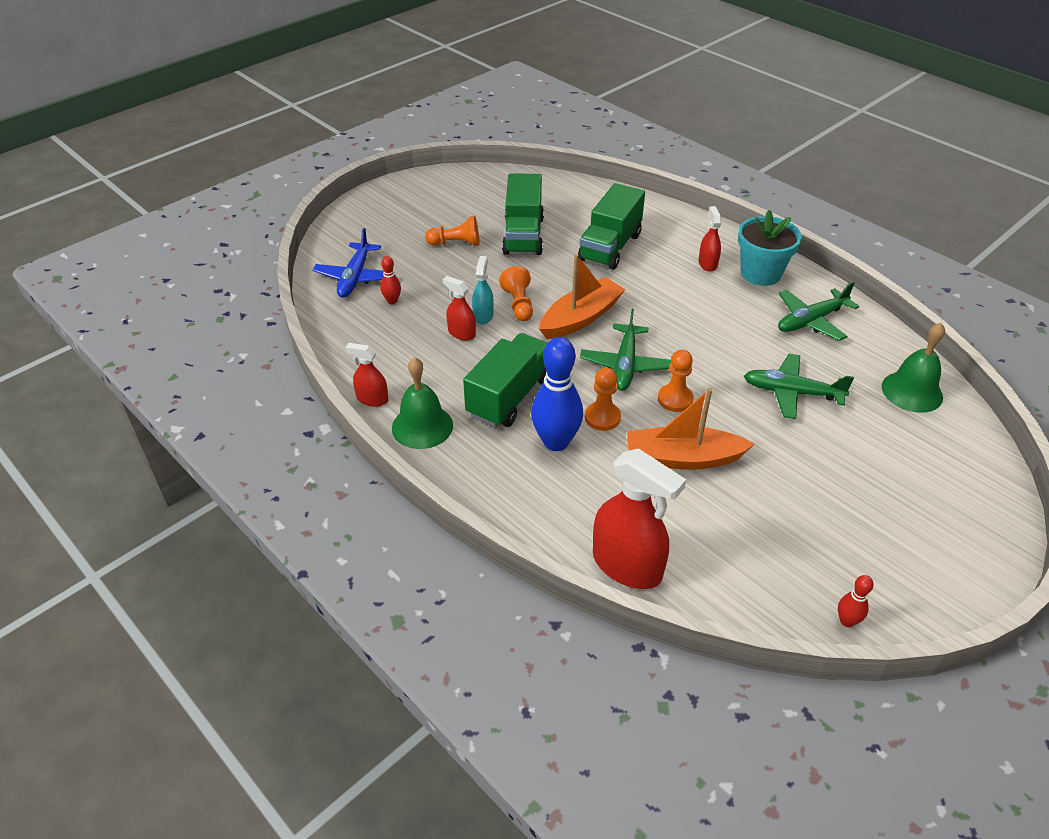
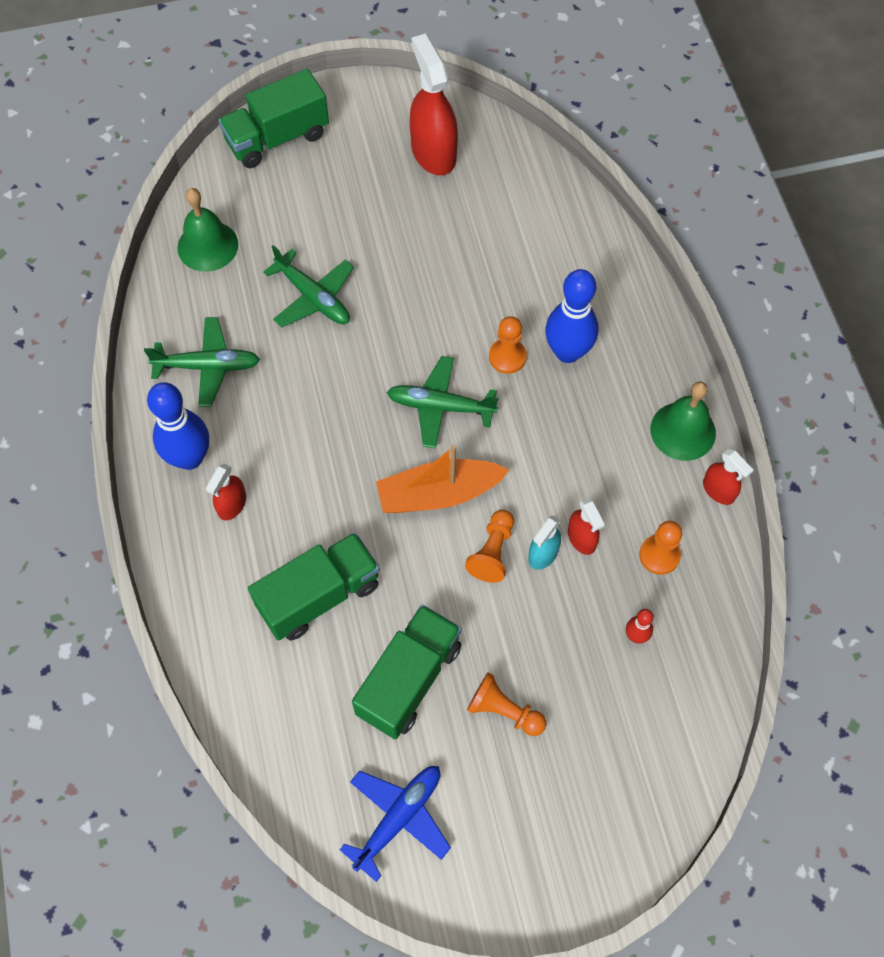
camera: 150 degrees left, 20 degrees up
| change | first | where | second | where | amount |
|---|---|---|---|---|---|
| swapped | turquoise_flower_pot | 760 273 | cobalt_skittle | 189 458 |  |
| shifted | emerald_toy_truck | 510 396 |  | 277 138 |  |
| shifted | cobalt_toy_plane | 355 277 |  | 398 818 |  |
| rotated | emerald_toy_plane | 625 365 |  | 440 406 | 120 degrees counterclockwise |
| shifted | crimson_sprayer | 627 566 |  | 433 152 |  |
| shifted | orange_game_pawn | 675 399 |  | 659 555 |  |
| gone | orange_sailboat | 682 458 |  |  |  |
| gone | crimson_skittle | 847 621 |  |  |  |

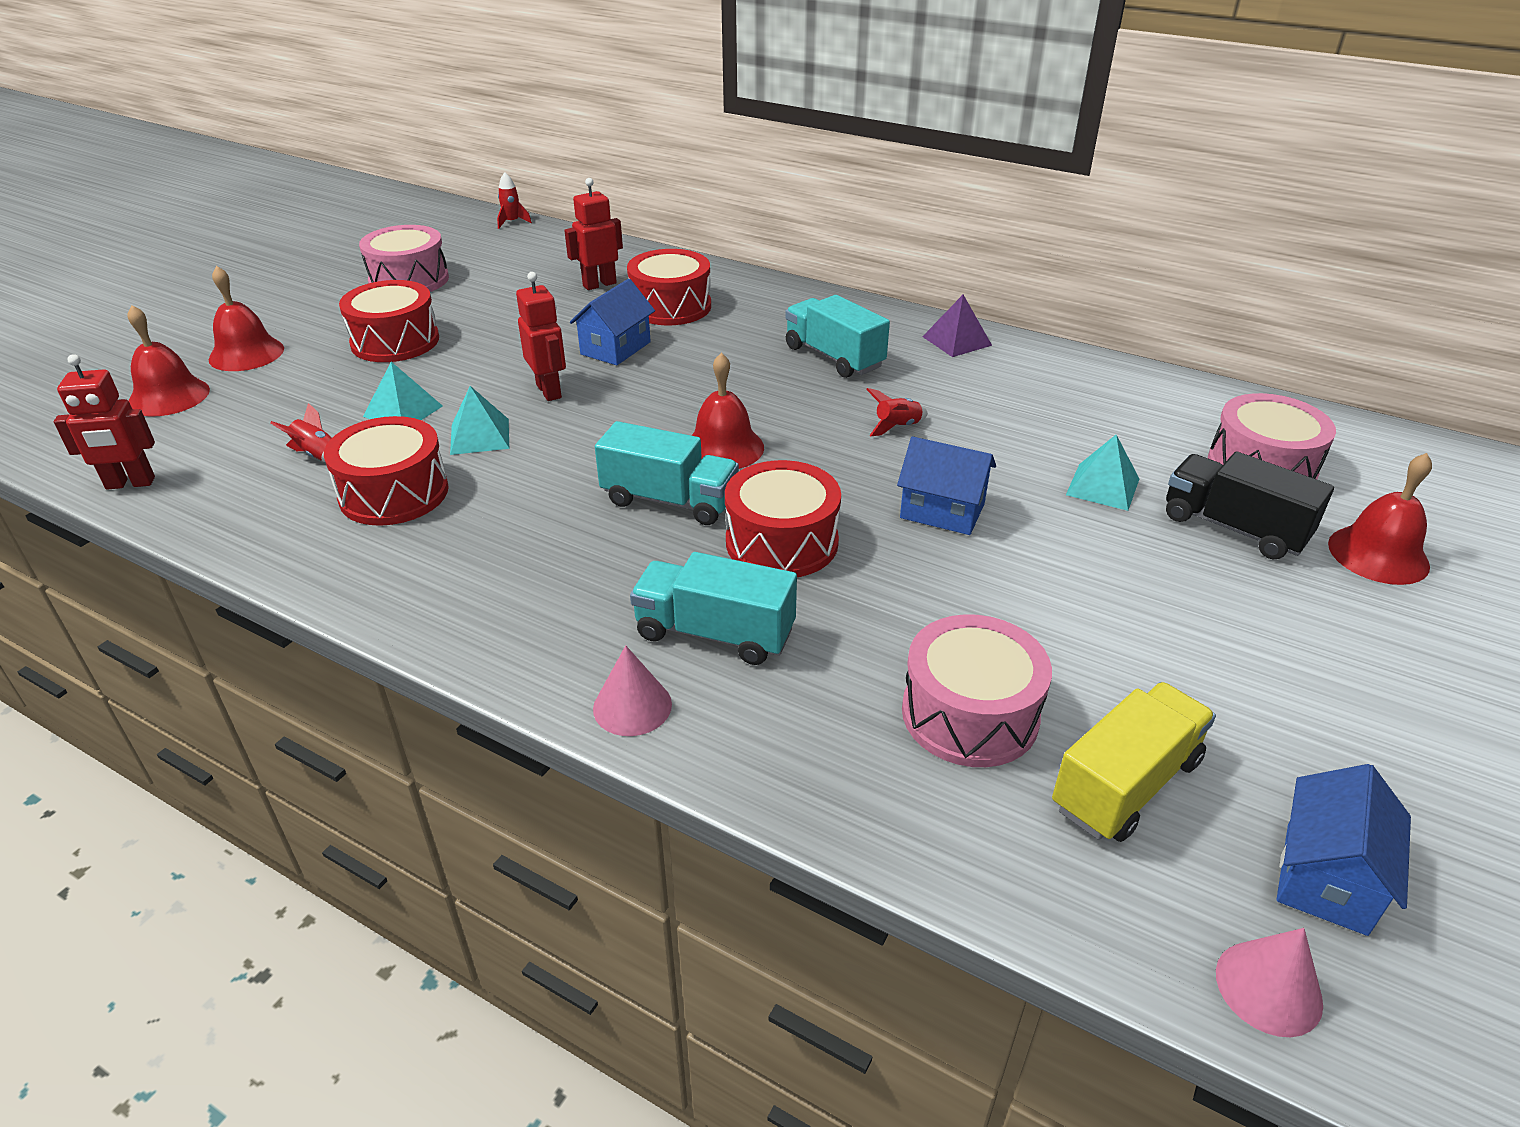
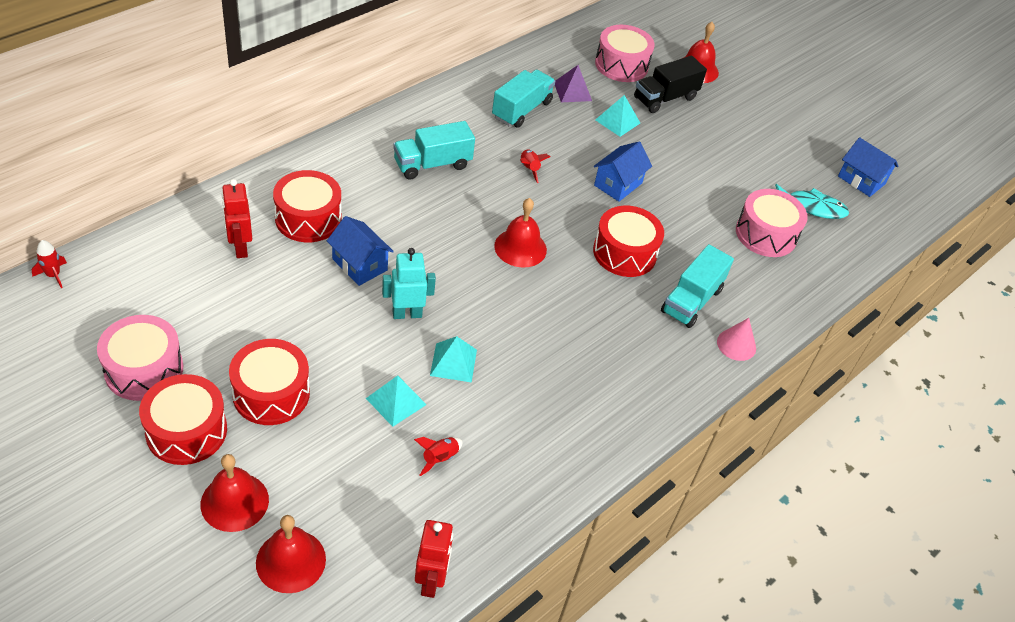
camera: 80 degrees left, 10 degrees up
| change | first | where | second | where | amount |
|---|---|---|---|---|---|
| shifted | crimson_snare_drum | 394 493 |  | 186 431 |  |
| repainted | crimson_robot_figure | 549 391 | turquoise_robot_figure | 407 314 |  |
| shifted | turquoise_toy_truck | 669 500 |  | 522 110 |  |
| shifted | violet_pyramid | 956 341 |  | 572 91 |  |
| swapped | yellow_toy_truck | 1126 784 | turquoise_fish | 812 207 |  |
| gone | rose-pink_cone_shape | 1268 988 |  |  |  |

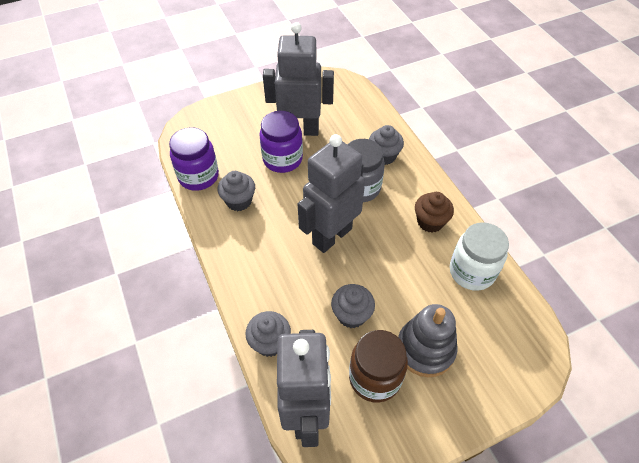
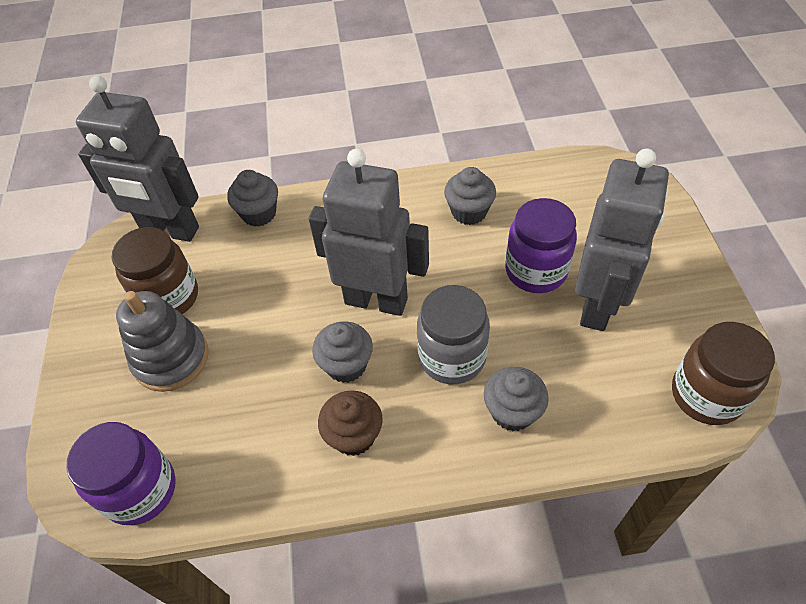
camera: 110 degrees right, 0 degrees up
| change | first | where | second | where | amount |
|---|---|---|---|---|---|
| shifted | violet_preserve_jar | 198 176 |  | 140 490 |  |
| rotated | grey_robot_figure | 331 236 |  | 376 300 | 45 degrees counterclockwise |
| shifted | grey_muffin | 351 315 |  | 346 365 |  |
| new |  |  | brown_preserve_jar | 706 395 |  |
| gone | white_preserve_jar | 471 272 |  |  |  |

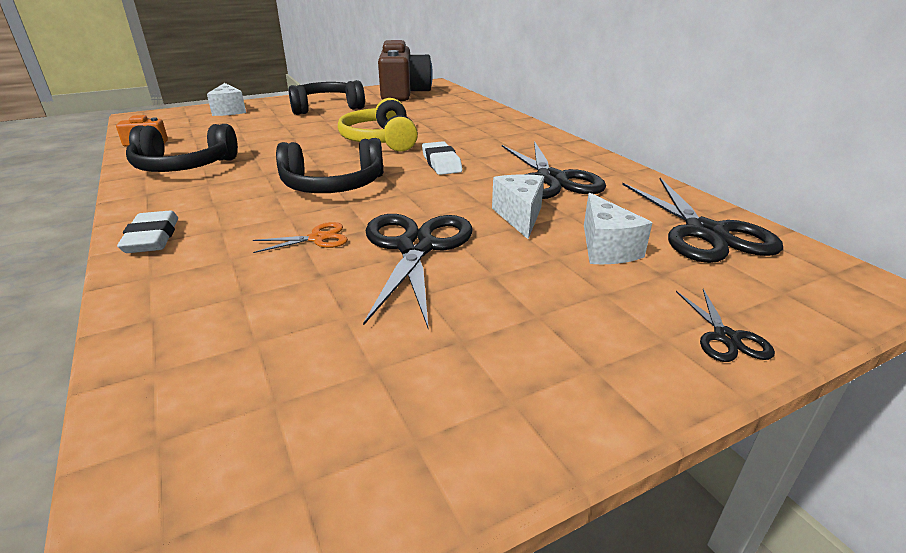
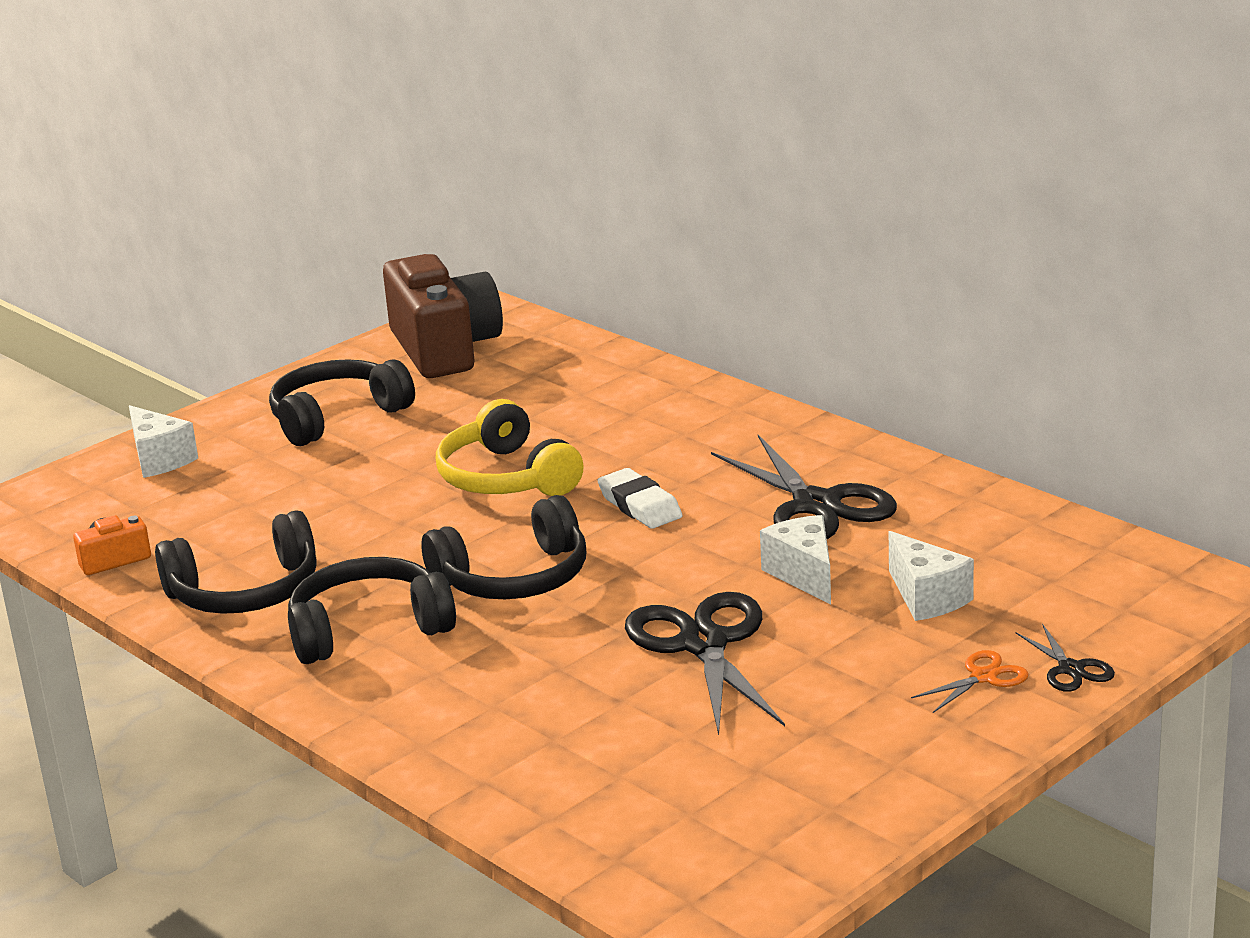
camera: 15 degrees left, 5 degrees down
| change | first | where | second | where | amount |
|---|---|---|---|---|---|
| new |  |  | jet-black_headphones | 368 630 |  |
| shifted | orange_scissors | 317 238 |  | 983 677 |  |
| gone | white_eraser | 152 238 |  |  |  |
| gone | jet-black_scissors | 705 232 |  |  |  |

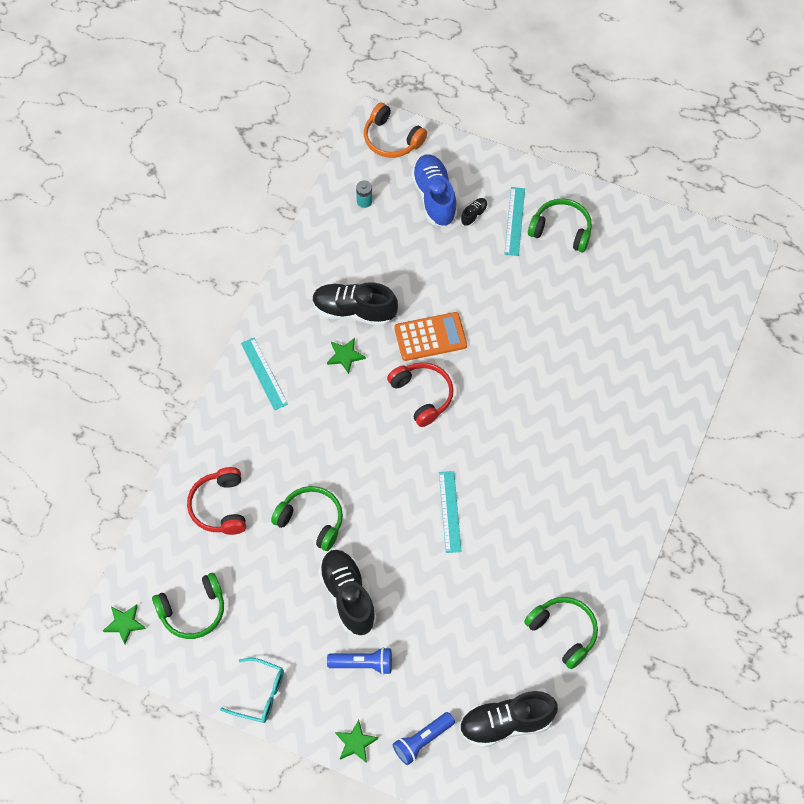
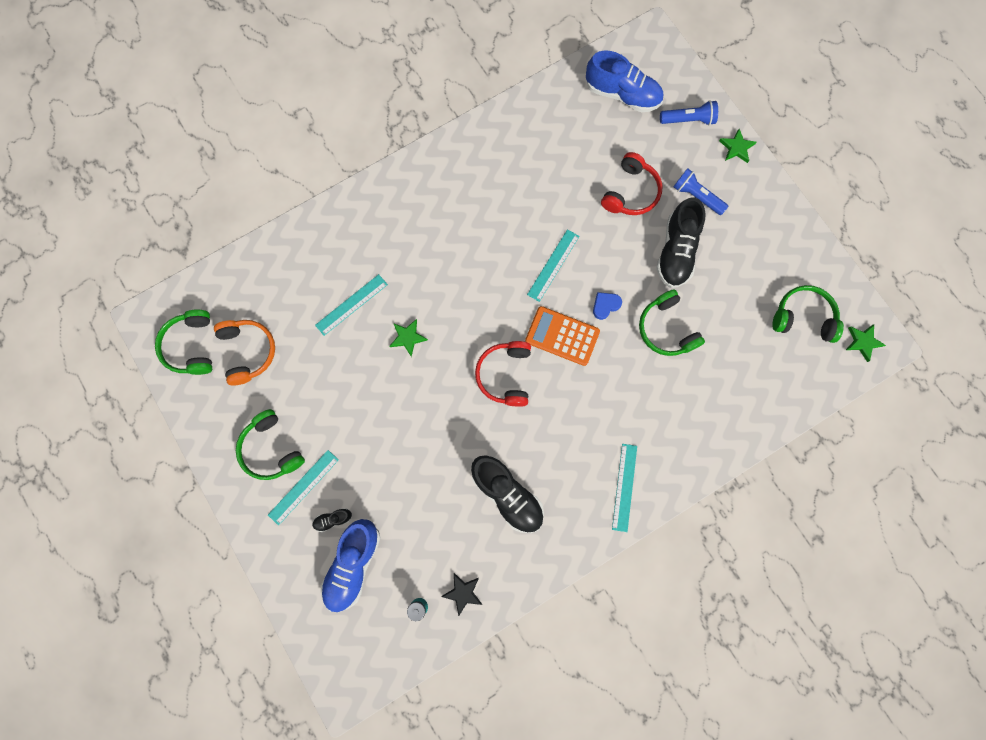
camera: 145 degrees left, 15 degrees up
| change | first | where | second | where | amount |
|---|---|---|---|---|---|
| shifted | emerald_headphones | 563 632 |  | 191 346 |  |
| shifted | orange_headphones | 392 139 |  | 248 352 |  |
| new |  |  | turquoise_measuring_stick | 351 304 |  |
| shifted | emerald_star | 345 356 |  | 408 337 |  |
| new |  |  | jet-black_star | 463 593 |  |
| shifted | orange_adding_machine | 430 337 |  | 562 336 |  |
| repainted | jet-black_sneaker | 506 724 | cobalt_sneaker | 622 94 |  |
| new |  |  | cobalt_love_heart | 605 305 |  |
| shifted | crimson_headphones | 220 507 |  | 630 192 |  |
| gone | turquoise_spectacles | 259 694 |  |  |  |

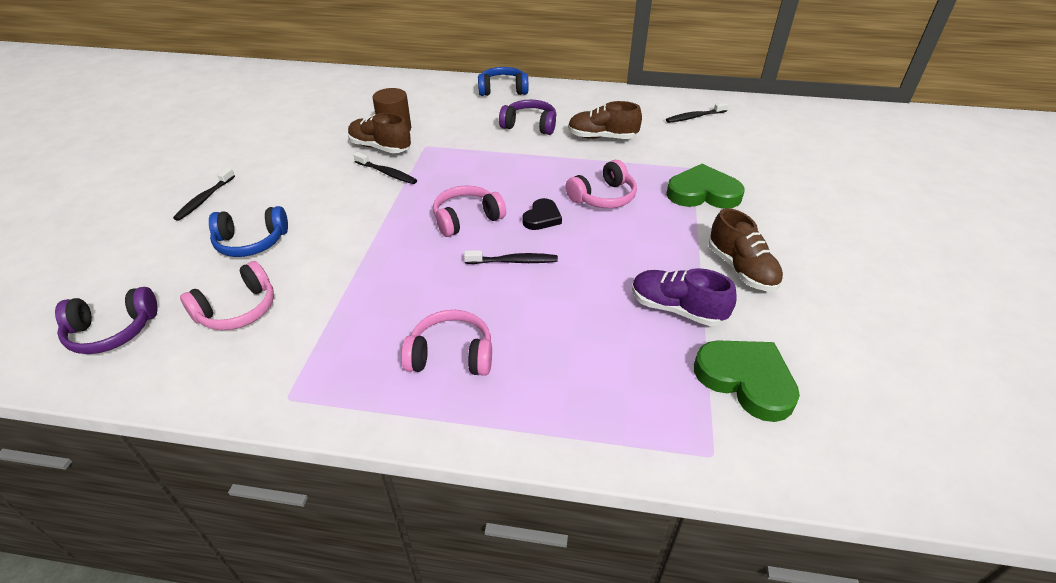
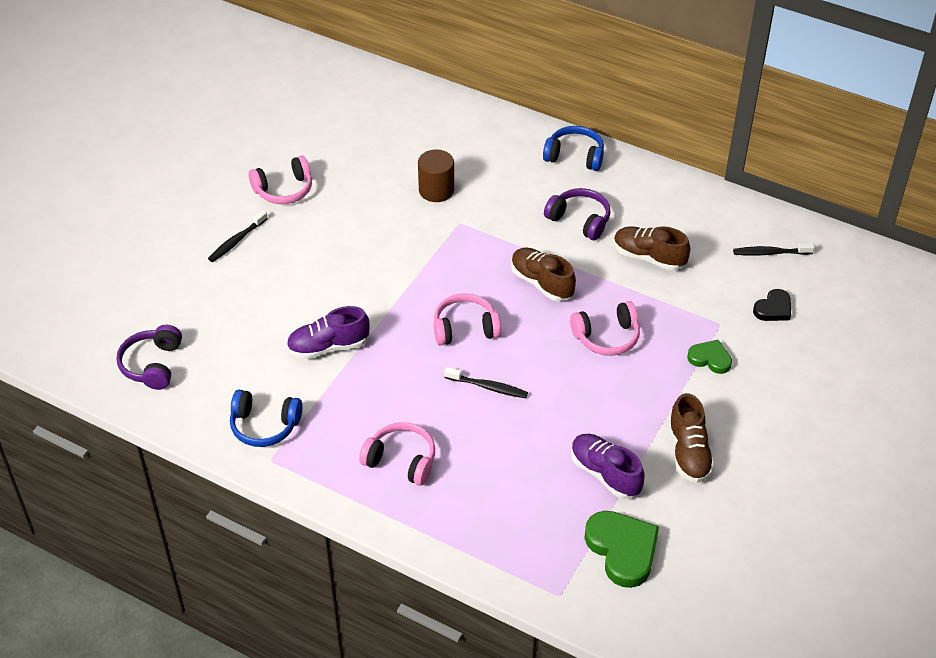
camera: 20 degrees right, 5 degrees up
| change | first | where | second | where | amount |
|---|---|---|---|---|---|
| rotated | violet_headphones | 112 331 |  | 152 365 | 90 degrees clockwise |
| shifted | cobalt_headphones | 251 242 |  | 264 426 |  |
| shifted | rose-pink_headphones | 238 310 |  | 284 190 |  |
| new |  |  | violet_sneaker | 328 347 |  |
| shifted | brown_sneaker | 380 147 |  | 541 283 |  |
| scaled | emerald_love_heart | 703 193 |  | 710 359 | x0.58 |
| shifted | jet-black_love_heart | 542 218 |  | 773 308 |  |
| gone | jet-black_dental_brush | 387 173 |  |  |  |

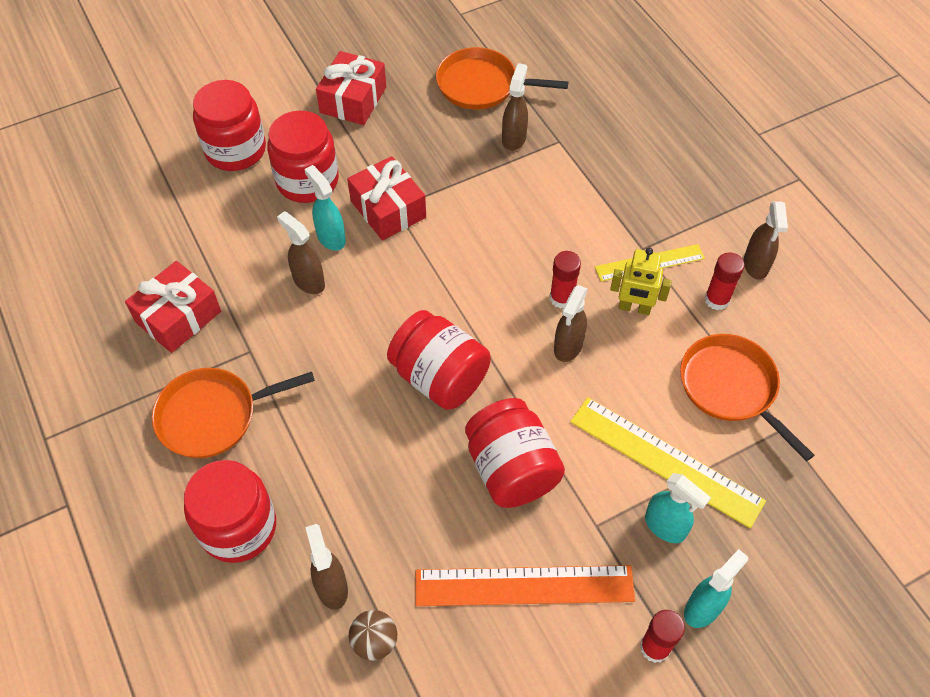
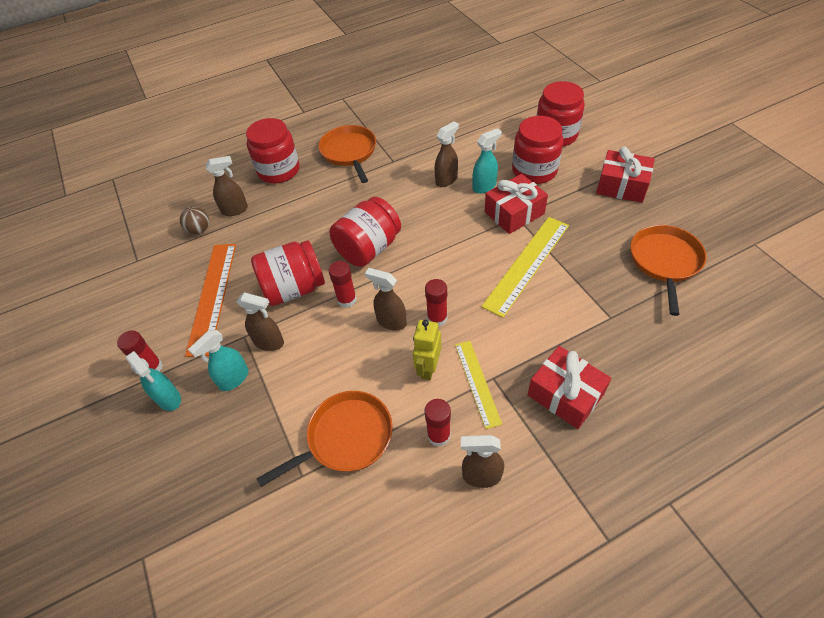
camera: 95 degrees right, 5 degrees down
| change | first | where | second | where | amount |
|---|---|---|---|---|---|
| shifted | brown_sprayer | 514 138 |  | 269 342 |  |
| new |  |  | crimson_glue_stick | 347 300 |  |
| shifted | yellow_measuring_stick | 665 461 |  | 527 264 |  |
| shifted | crimson_gift | 178 317 |  | 565 394 |  |

